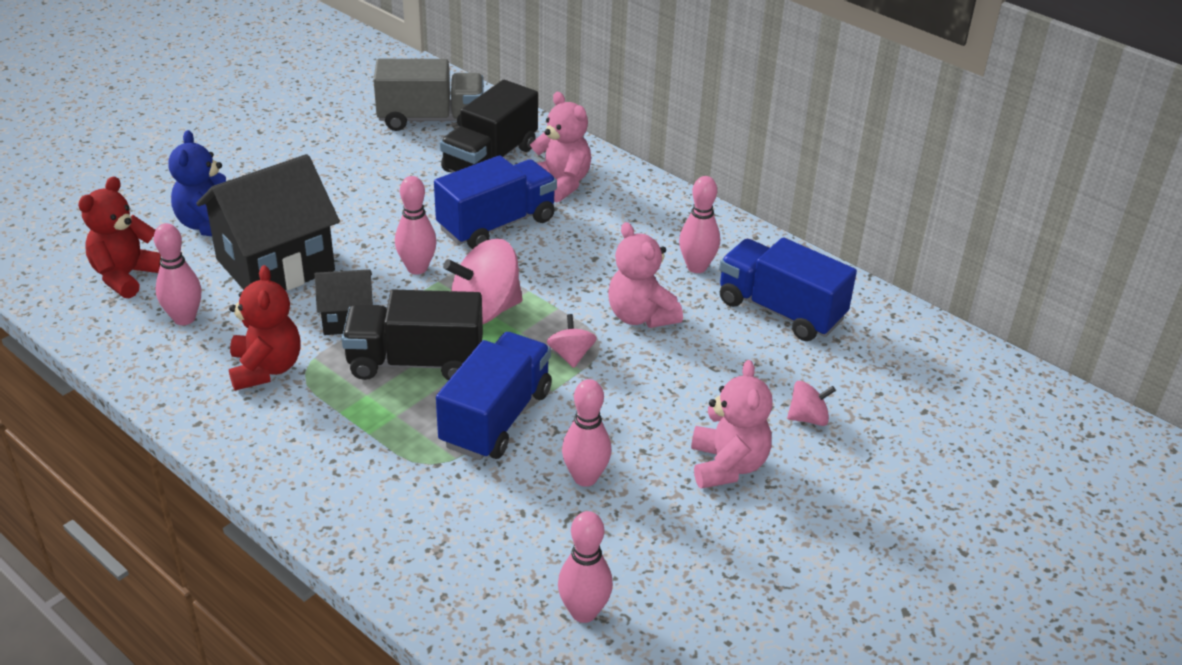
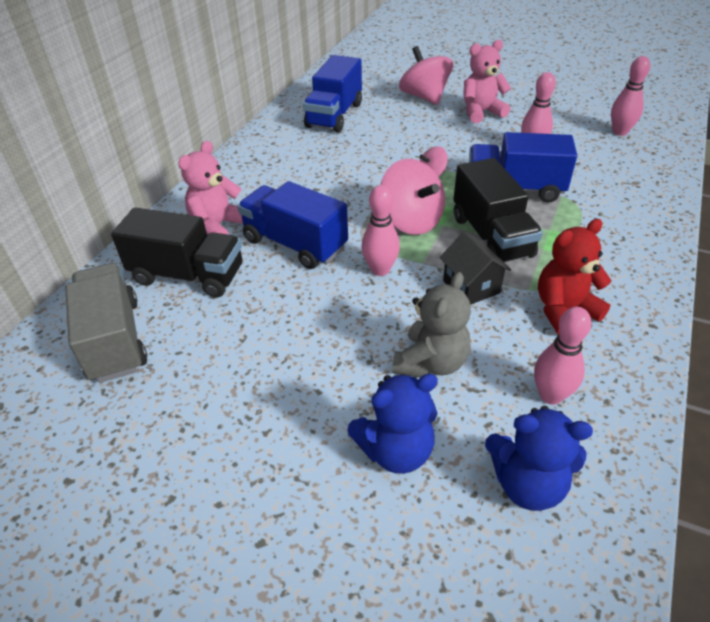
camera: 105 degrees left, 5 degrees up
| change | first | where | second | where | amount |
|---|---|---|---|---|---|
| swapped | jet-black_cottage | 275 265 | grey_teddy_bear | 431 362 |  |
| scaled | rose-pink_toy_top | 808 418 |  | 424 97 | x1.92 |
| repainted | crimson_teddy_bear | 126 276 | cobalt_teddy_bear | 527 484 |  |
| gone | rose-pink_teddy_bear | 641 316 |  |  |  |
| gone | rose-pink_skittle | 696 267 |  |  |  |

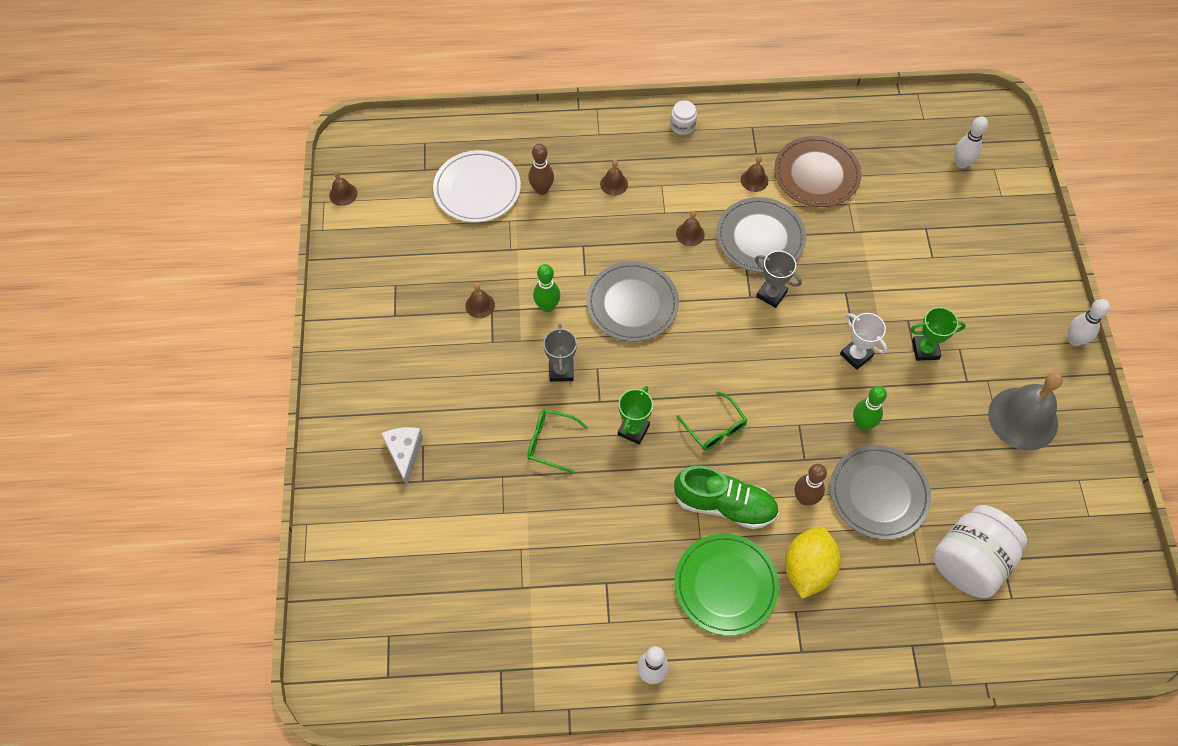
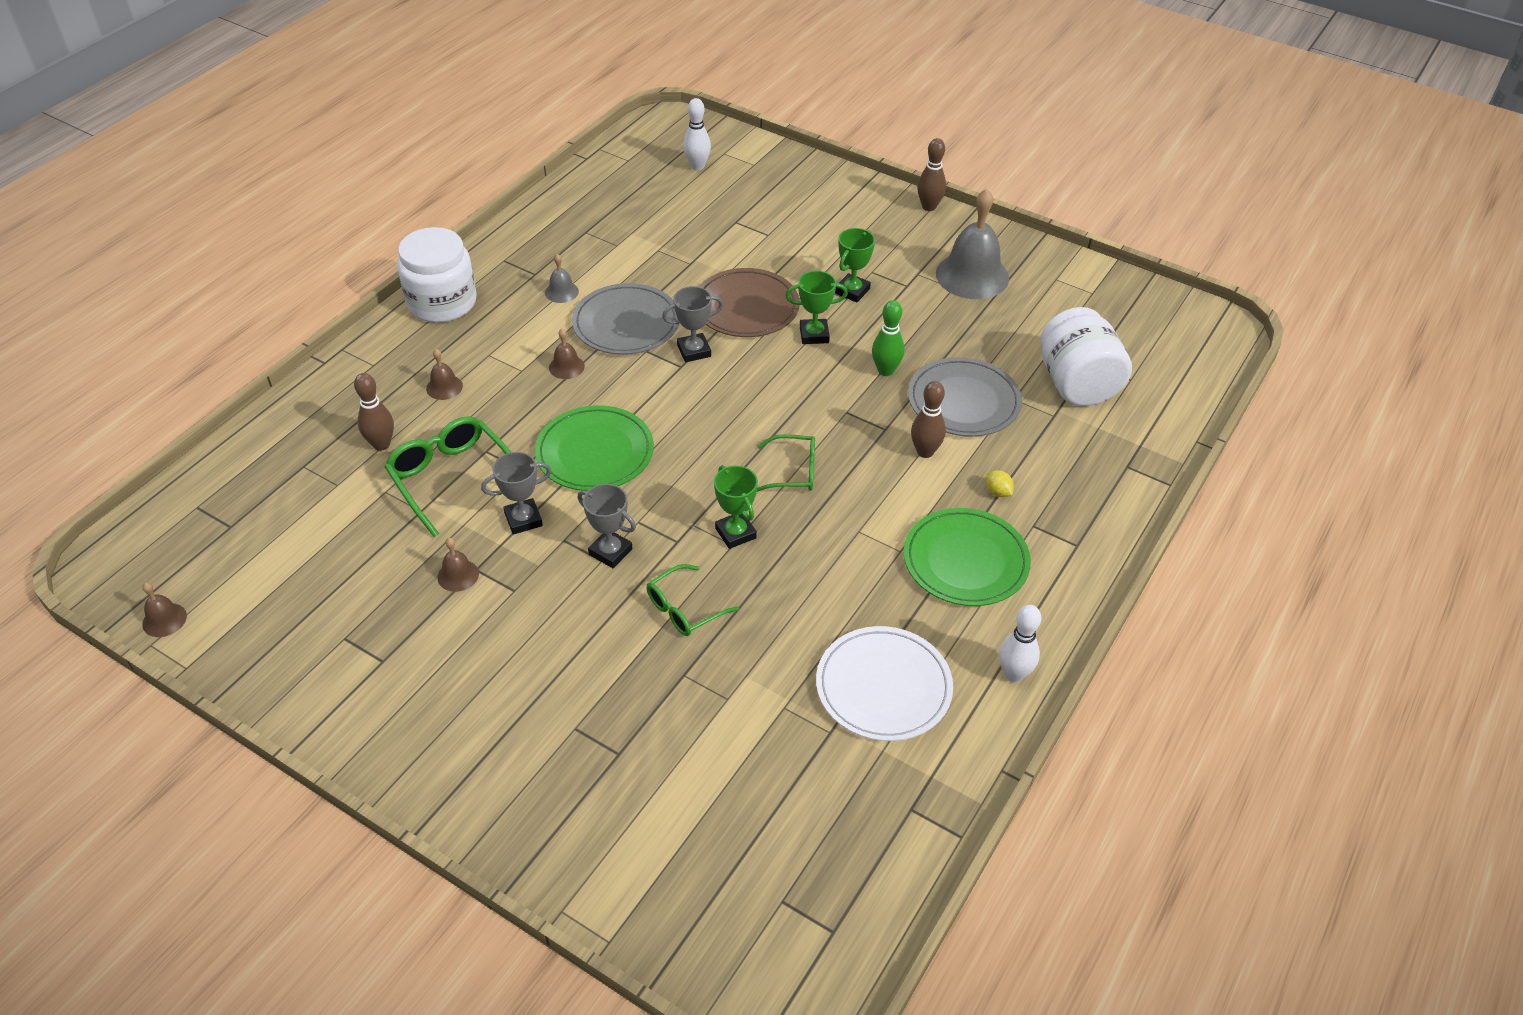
camera: 55 degrees left, 15 degrees down
| change | first | where | second | where | amount |
|---|---|---|---|---|---|
| new |  |  | emerald_spectacles | 452 479 |  |
| scaled | white_preserve_jar | 682 125 |  | 442 302 | x2.20 |
| swapped | emerald_skittle | 547 306 | grey_trophy | 523 519 |  |
| repainted | grey_plate | 632 303 | emerald_plate | 595 452 |  |
| repainted | brown_bell | 754 180 | grey_bell | 561 292 |  |
| shifted | brown_plate | 816 174 |  | 746 307 |  |
| repainted | white_trophy | 856 355 | emerald_trophy | 814 335 |  |
| shifted | white_plate | 477 189 |  | 883 687 |  |
| repainted | white_skittle | 1074 340 | brown_skittle | 929 207 |  |
| scaled | yellow_toy_lemon | 807 569 |  | 997 492 | x0.41 |
| gone | white_cheese | 404 453 |  |  |  |
| gone | emerald_sneaker | 725 505 |  |  |  |

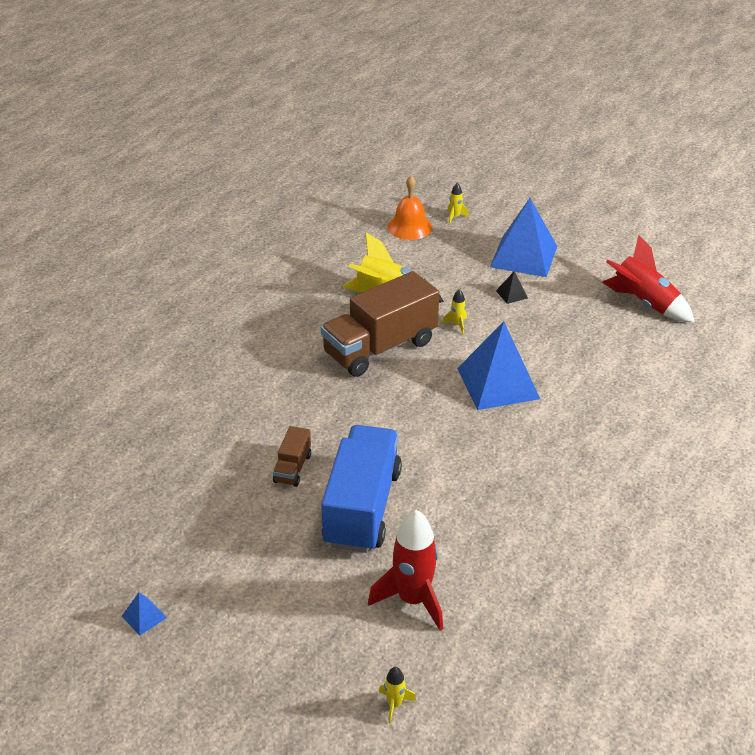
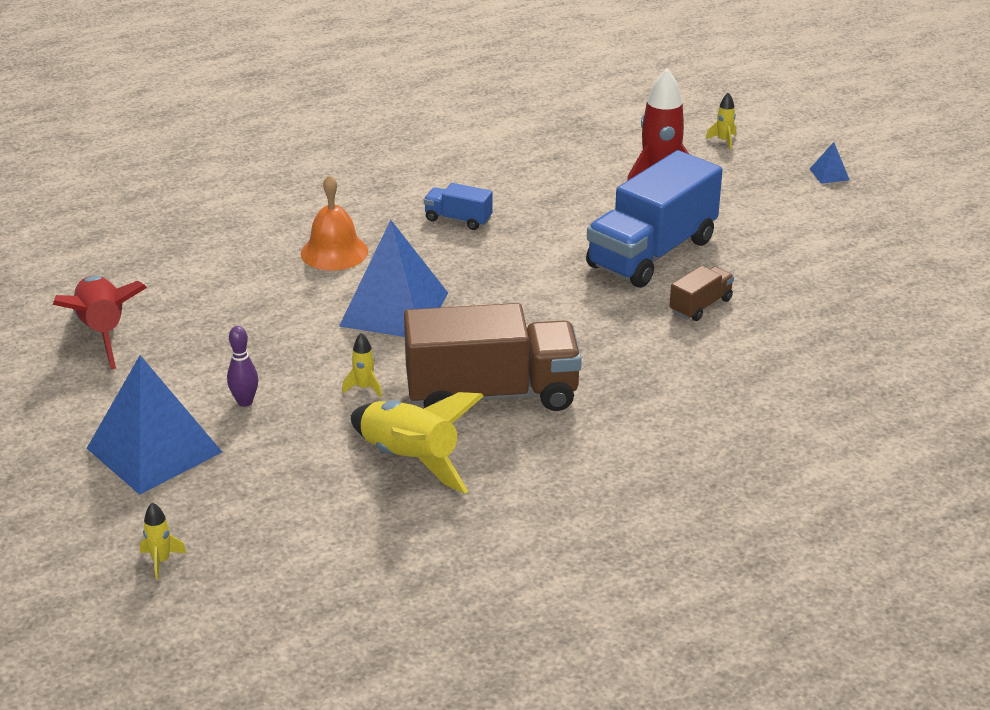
camera: 150 degrees left, 5 degrees down
| change | first | where | second | where | amount |
|---|---|---|---|---|---|
| swapped | jet-black_pyramid | 512 294 | violet_skittle | 245 402 |  |
| shifted | orange_bell | 409 227 |  | 334 252 |  |
| new |  |  | cobalt_toy_truck | 458 219 |  |
| shifted | cobalt_pyramid | 144 616 |  | 829 174 |  |

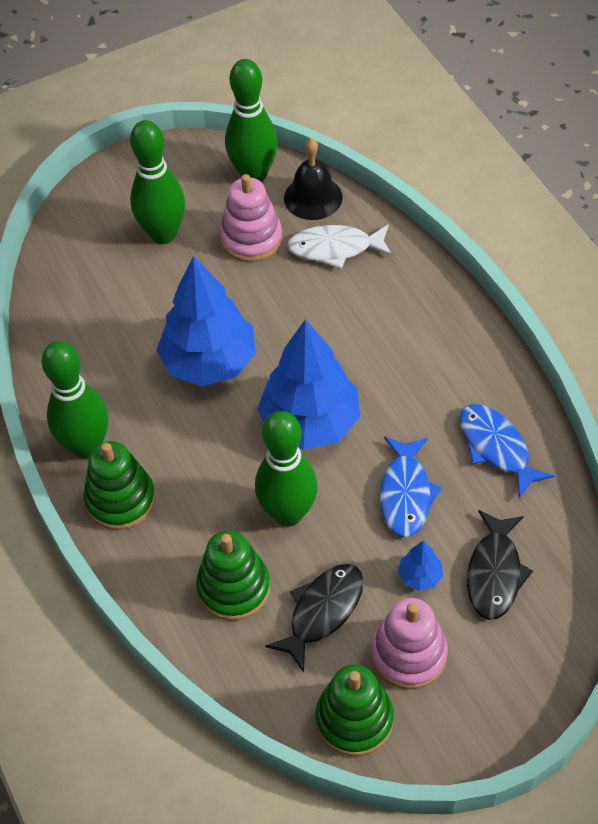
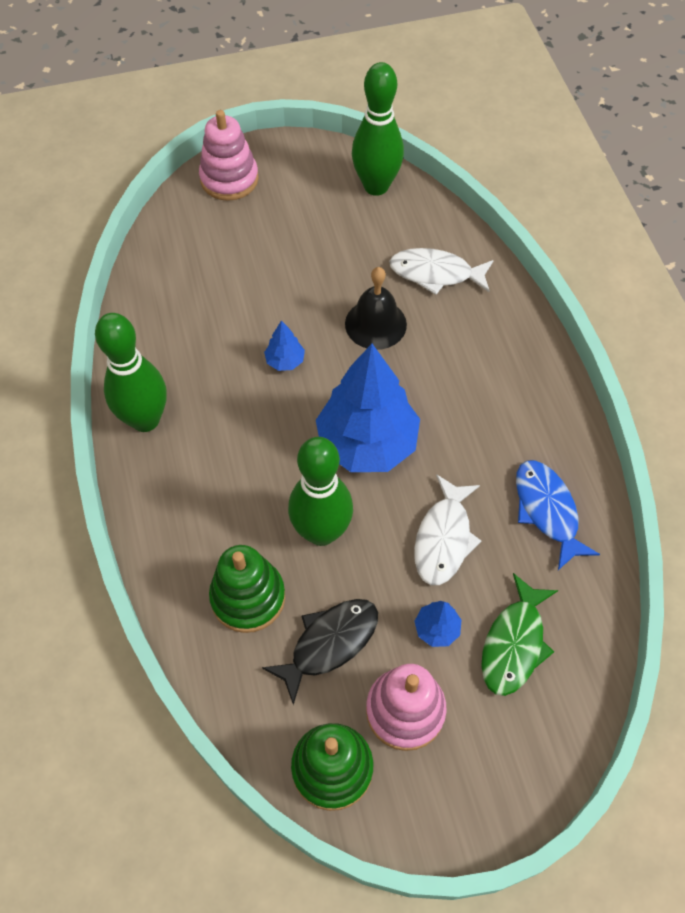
camera: 10 degrees right, 5 degrees up
| change | first | where | second | where | amount |
|---|---|---|---|---|---|
| shifted | rose-pink_stacking_rings | 251 239 |  | 229 179 |  |
| scaled | cobalt_tree | 209 362 |  | 285 361 | x0.41 |
| shifted | jet-black_bell | 313 197 |  | 375 324 |  |
| repainted | cobalt_fish | 405 494 | white_fish | 444 538 |  |
| repainted | jet-black_fish | 494 573 | emerald_fish | 514 643 |  |
| gone | emerald_stacking_rings | 120 500 |  |  |  |
| gone | emerald_skittle | 163 234 |  |  |  |

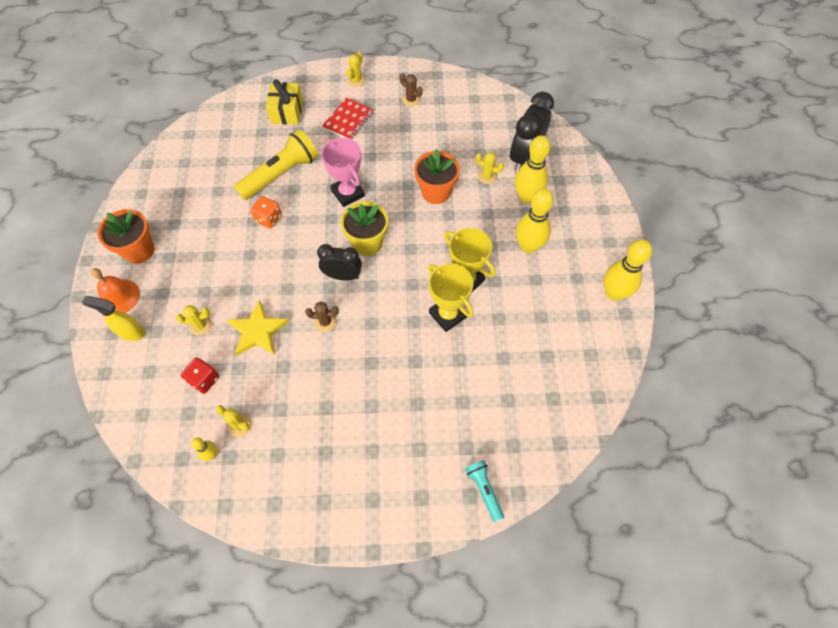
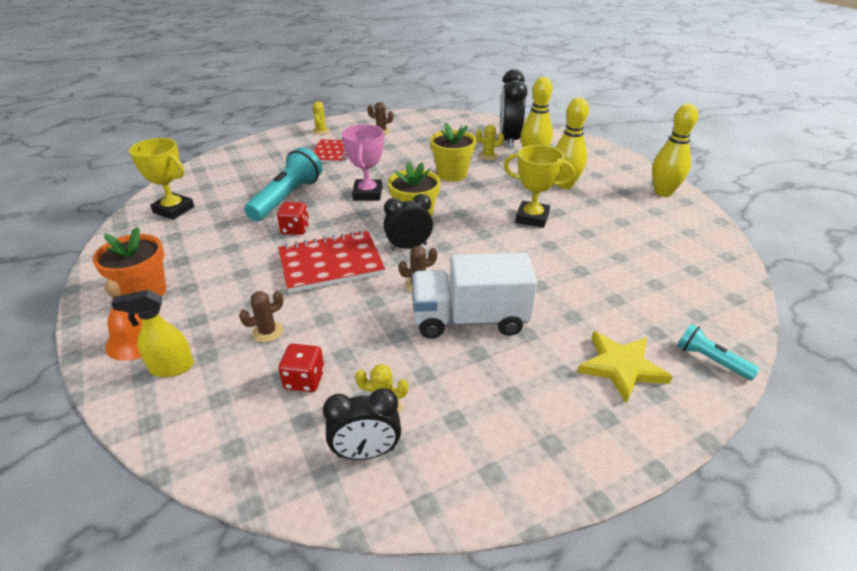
camera: 25 degrees left, 25 degrees down
| change | first | where | second | where | amount |
|---|---|---|---|---|---|
| shifted | yellow_trophy | 447 315 |  | 174 210 |  |
| repainted | yellow_saguaro_cactus | 201 325 | brown_saguaro_cactus | 267 332 |  |
| repainted | yellow_flashlight | 281 174 | turquoise_flashlight | 287 198 |  |
| repainted | orange_die | 269 219 | crimson_die | 295 229 |  |
| new |  |  | crimson_notebook | 331 264 |  |
| swapped | yellow_skittle | 212 454 | jet-black_clock | 366 452 |  |
| rotated | rose-pink_trophy | 348 193 |  | 367 194 | 60 degrees clockwise |
| new |  |  | white_toy_truck | 469 319 |  |
| repainted | orange_flower_pot | 436 192 | yellow_flower_pot | 452 174 |  |
| shifted | yellow_star | 258 331 |  | 621 367 |  |
| gone | yellow_gift | 287 112 |  |  |  |

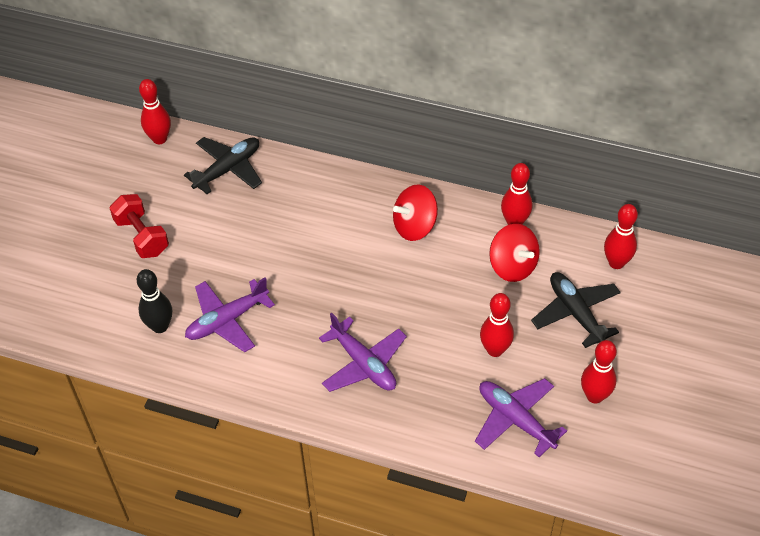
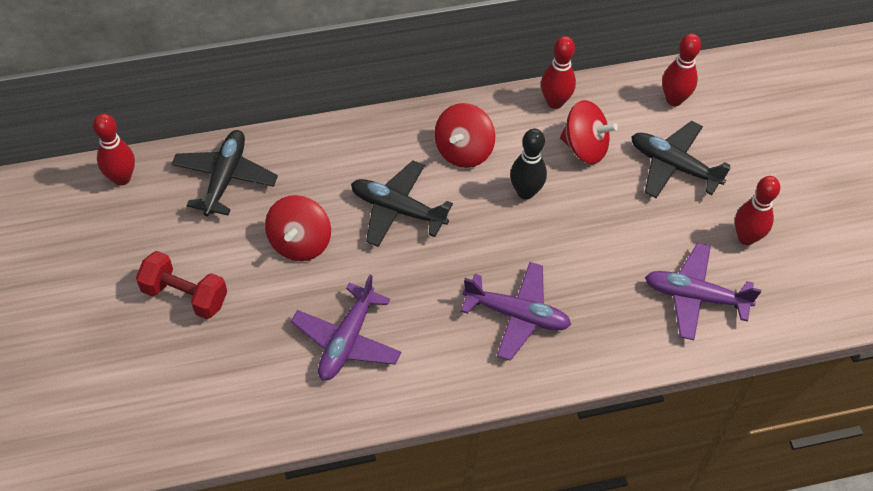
camera: 35 degrees left, 5 degrees up
| change | first | where | second | where | amount |
|---|---|---|---|---|---|
| new |  |  | crimson_toy_top | 299 242 |  |
| new |  |  | jet-black_toy_plane | 397 209 |  |
| shifted | jet-black_skittle | 160 326 |  | 525 192 |  |
| gone | crimson_skittle | 495 350 |  |  |  |

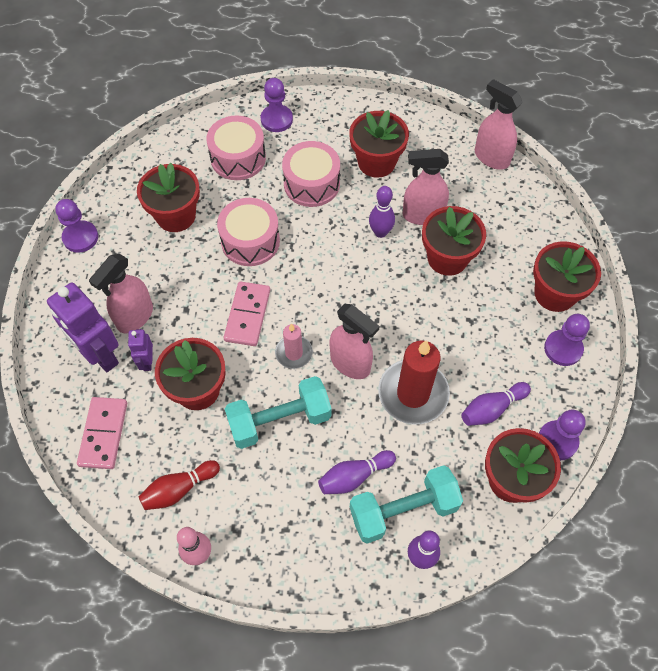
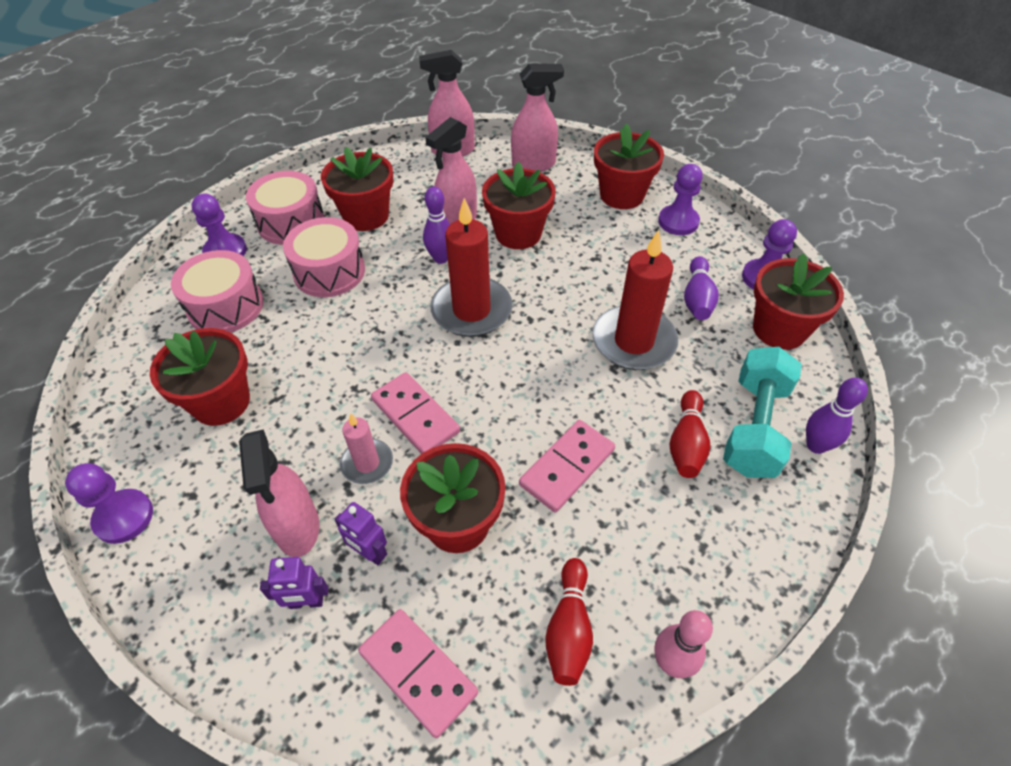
camera: 50 degrees left, 10 degrees down
| change | first | where | second | where | amount |
|---|---|---|---|---|---|
| shifted | rose-pink_snare_drum | 250 241 |  | 291 222 |  |
| scaled | violet_robot_figure | 100 355 |  | 306 602 | x0.50 |
| shifted | rose-pink_candle | 294 353 |  | 367 463 |  |
| new |  |  | crimson_candle | 471 310 |  |
| shifted | rose-pink_sprayer | 350 363 |  | 534 165 |  |
| swapped | turquoise_dumbbell | 279 420 | rose-pink_domino_tile | 567 467 |  |
| repainted | violet_skittle | 354 476 | crimson_skittle | 686 443 |  |

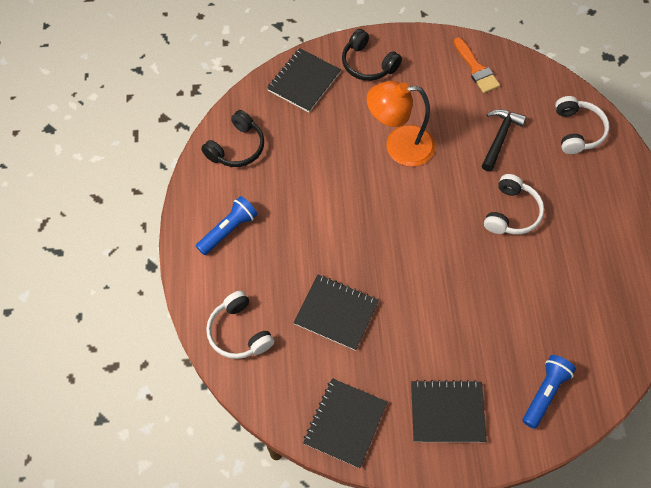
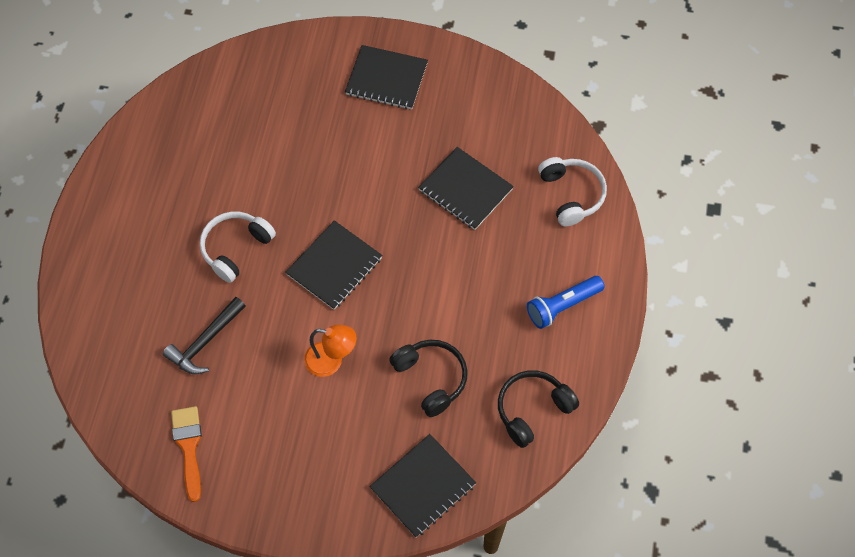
camera: 165 degrees left, 0 degrees up
| change | first | where | second | where | amount |
|---|---|---|---|---|---|
| shifted | jet-black_notebook | 345 423 |  | 334 266 |  |
| scaled | orange_lamp | 399 146 |  | 331 361 | x0.61 |
| shifted | jet-black_headphones | 368 64 |  | 431 378 |  |
| gone | cobalt_flashlight | 545 393 |  |  |  |
| gone | white_headphones | 577 131 |  |  |  |

